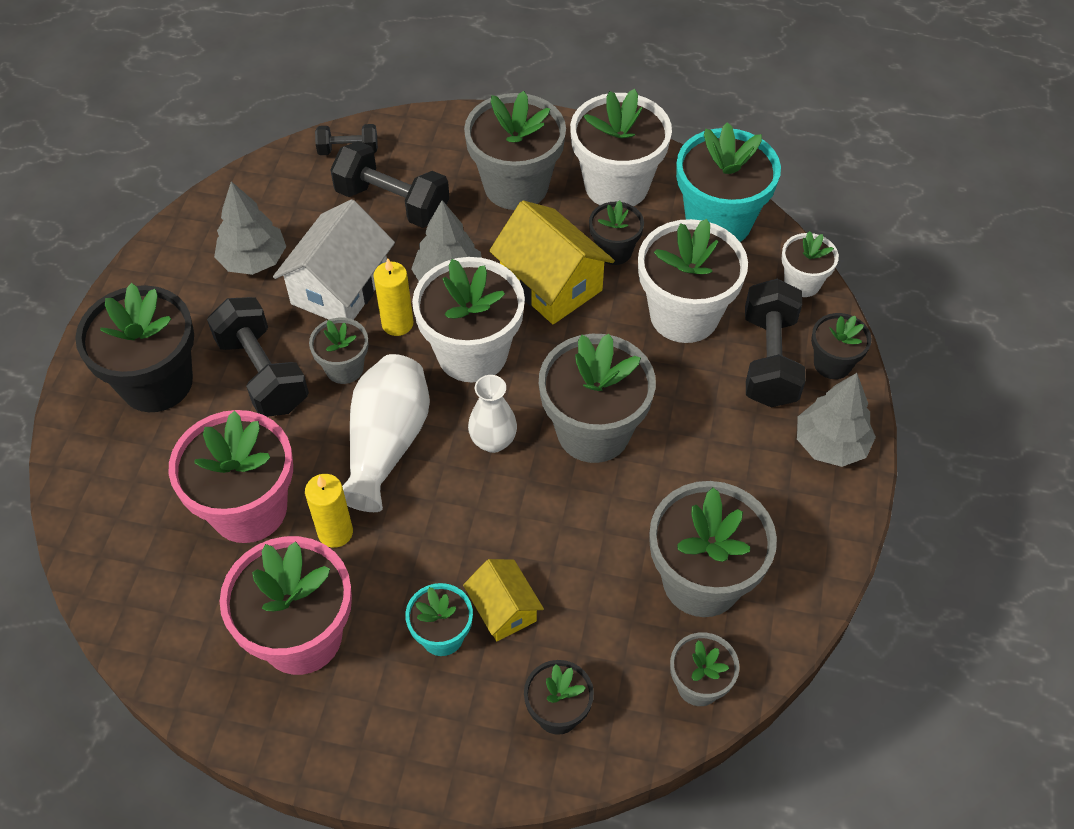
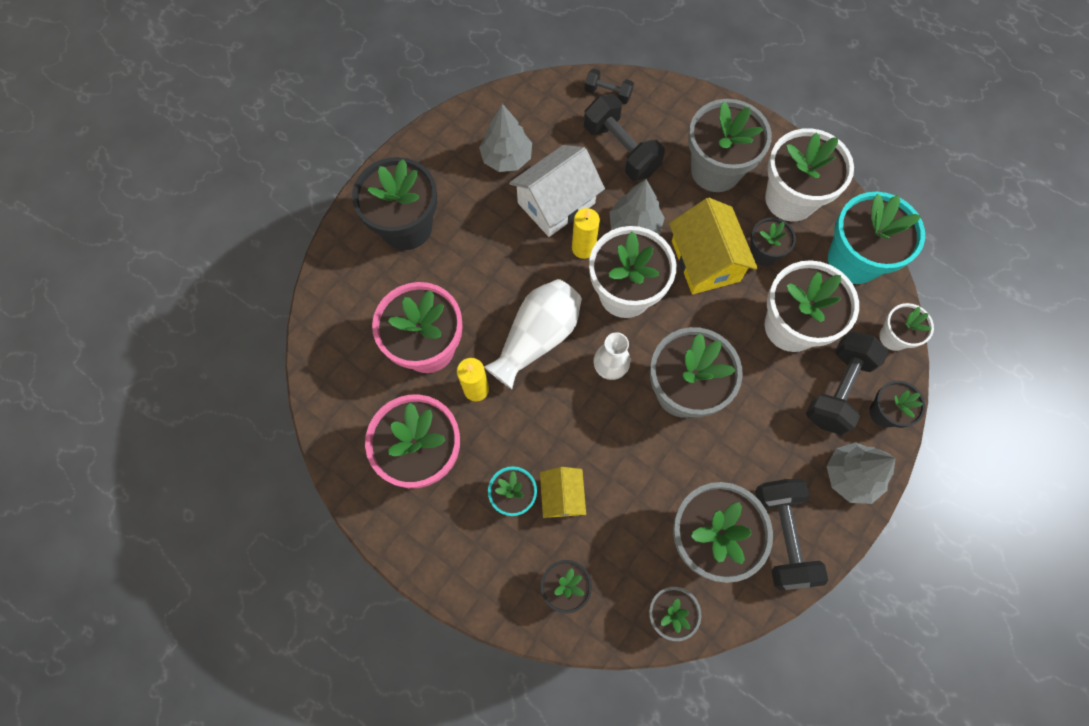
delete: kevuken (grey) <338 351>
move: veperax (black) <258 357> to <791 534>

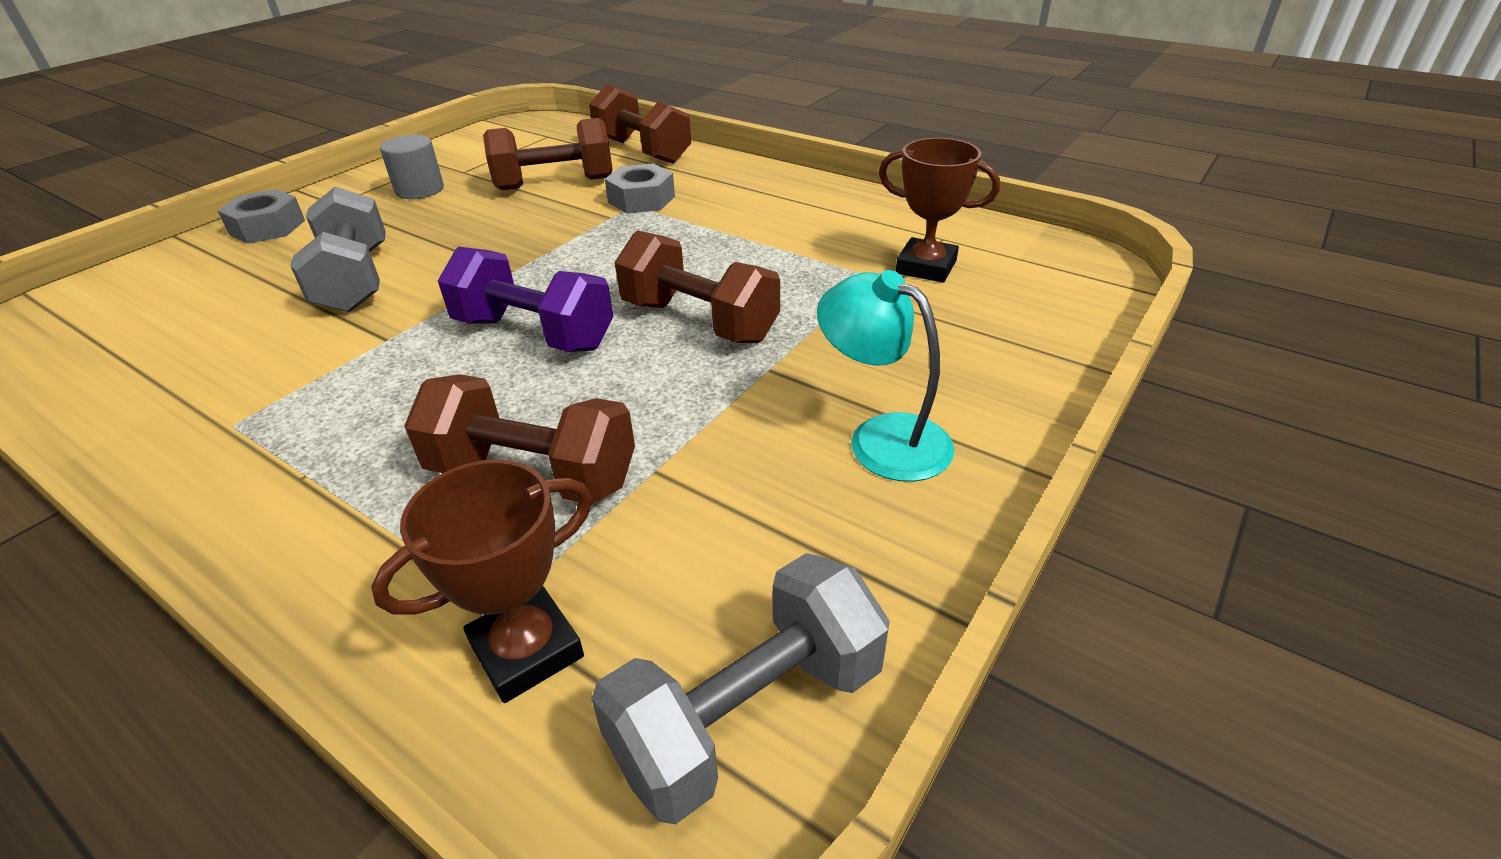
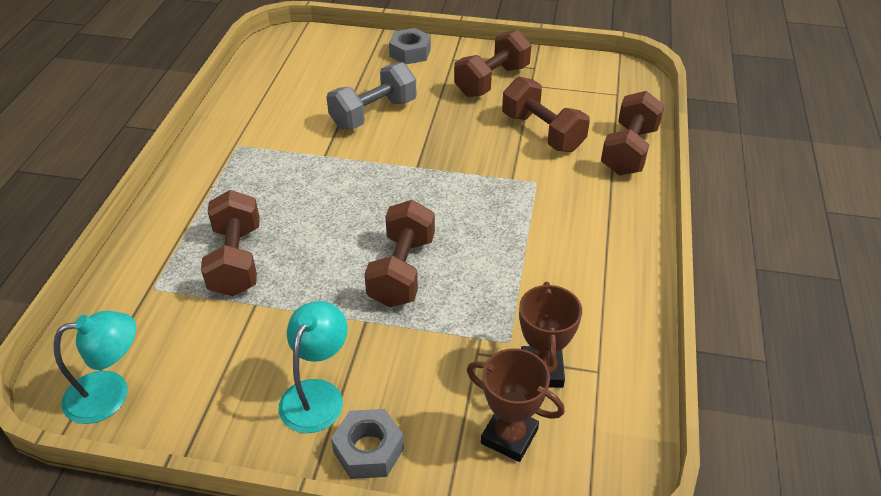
delete: veperax (purple) <525 299>
move: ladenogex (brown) <481 581> to <516 405>; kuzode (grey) <640 188> to <367 444>
replace: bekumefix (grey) <412 167> to veperax (brown) <492 63>; veperax (grey) <740 688> to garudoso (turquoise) <95 367>

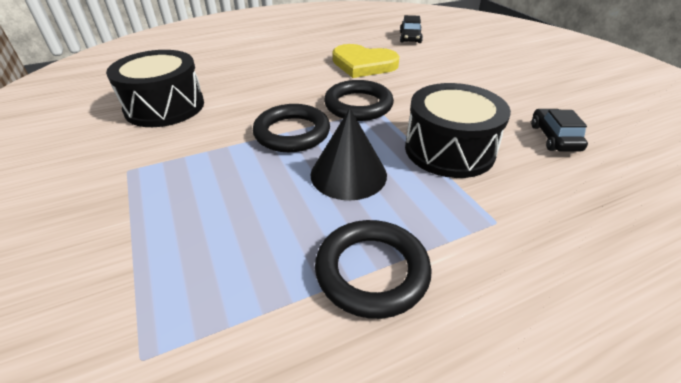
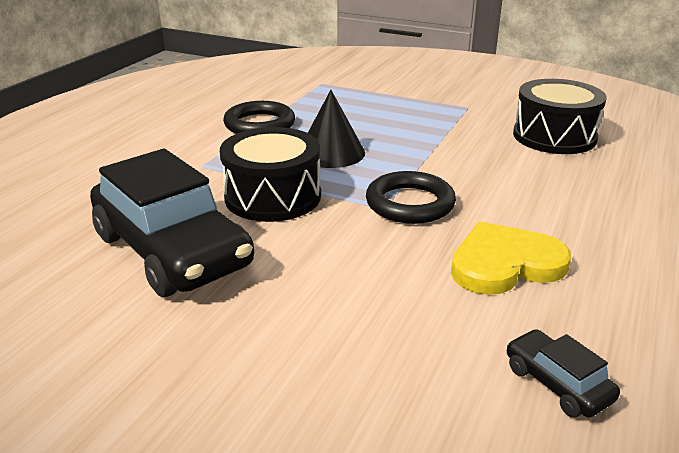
delete: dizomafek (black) <291 128>
resize: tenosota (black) <559 130> = <172 223> x2.33

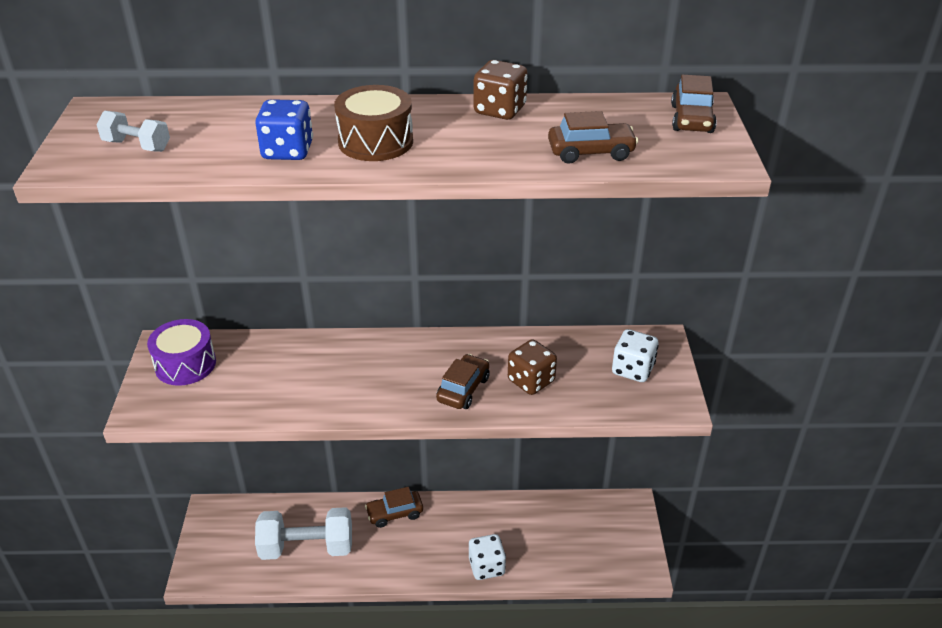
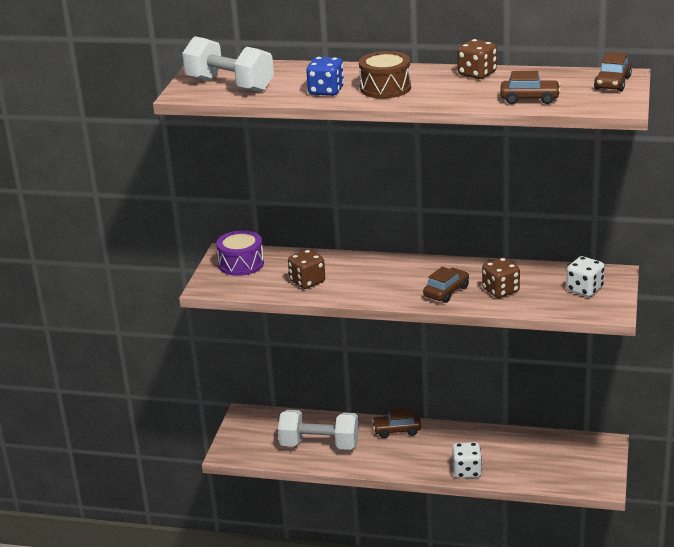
insert: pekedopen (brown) <306 269>
resize: veperax (white) <133 131> = <228 64> x2.03

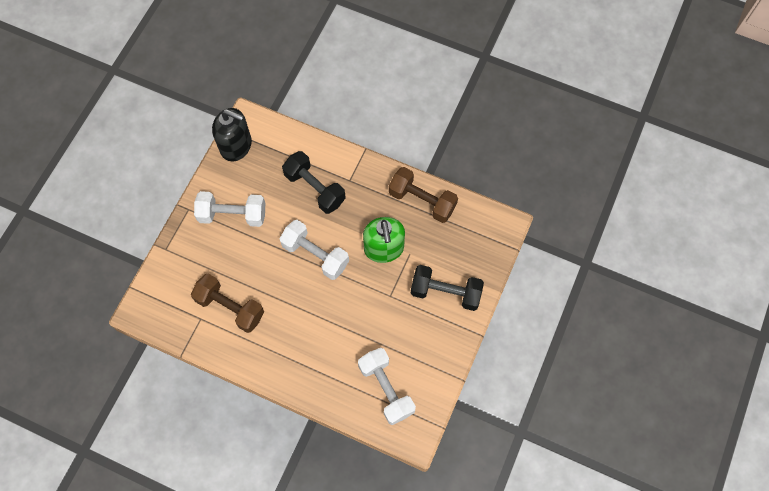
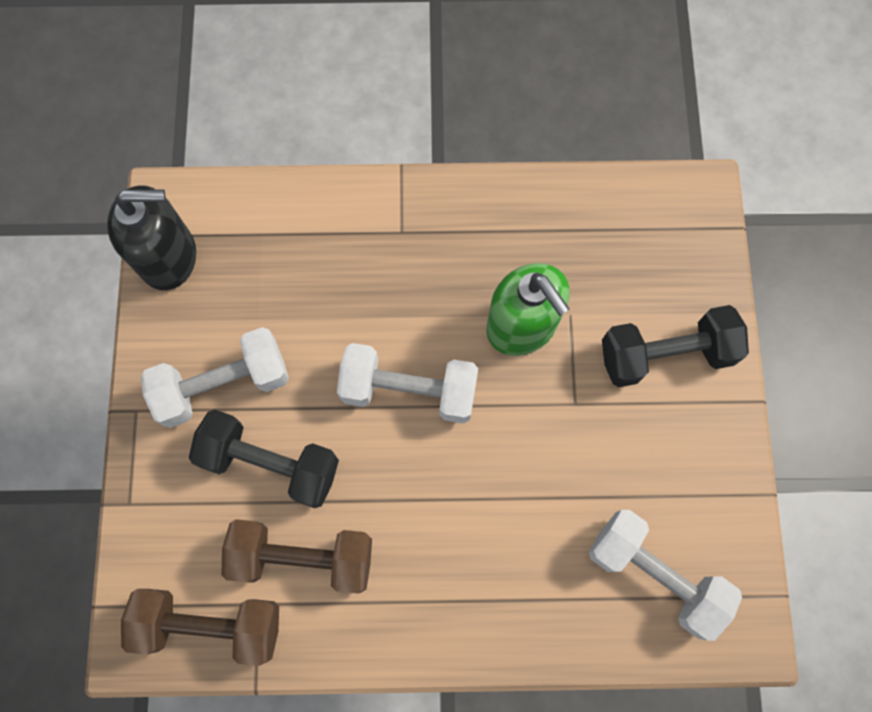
move: veperax (black) <314 182> to <264 458>; veperax (brown) <423 195> to <200 627>

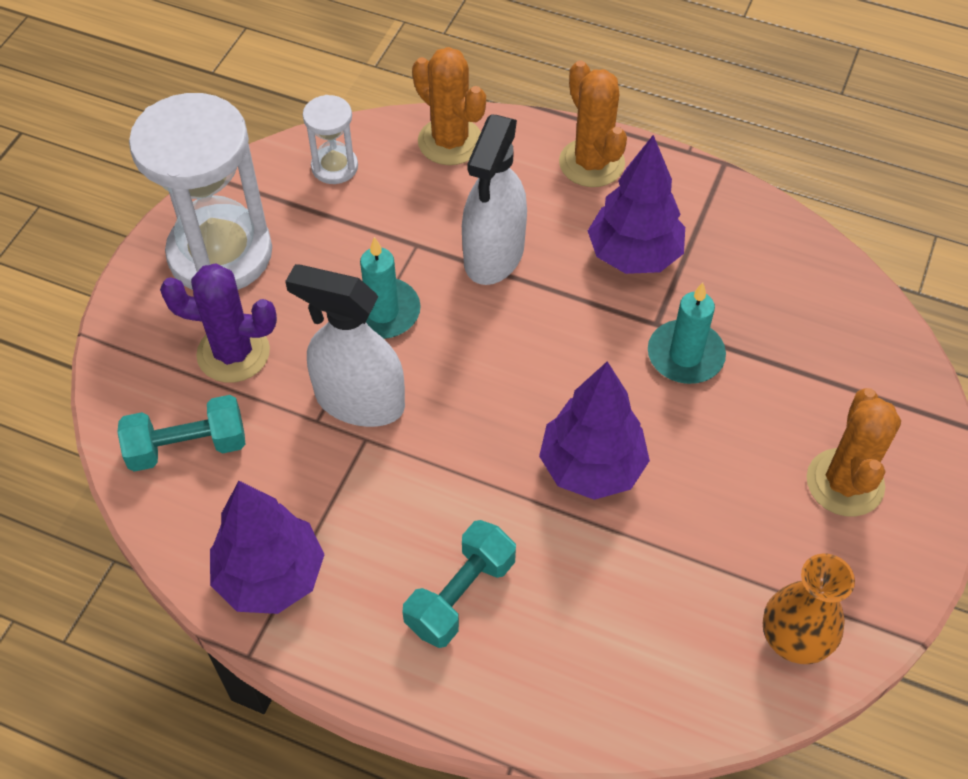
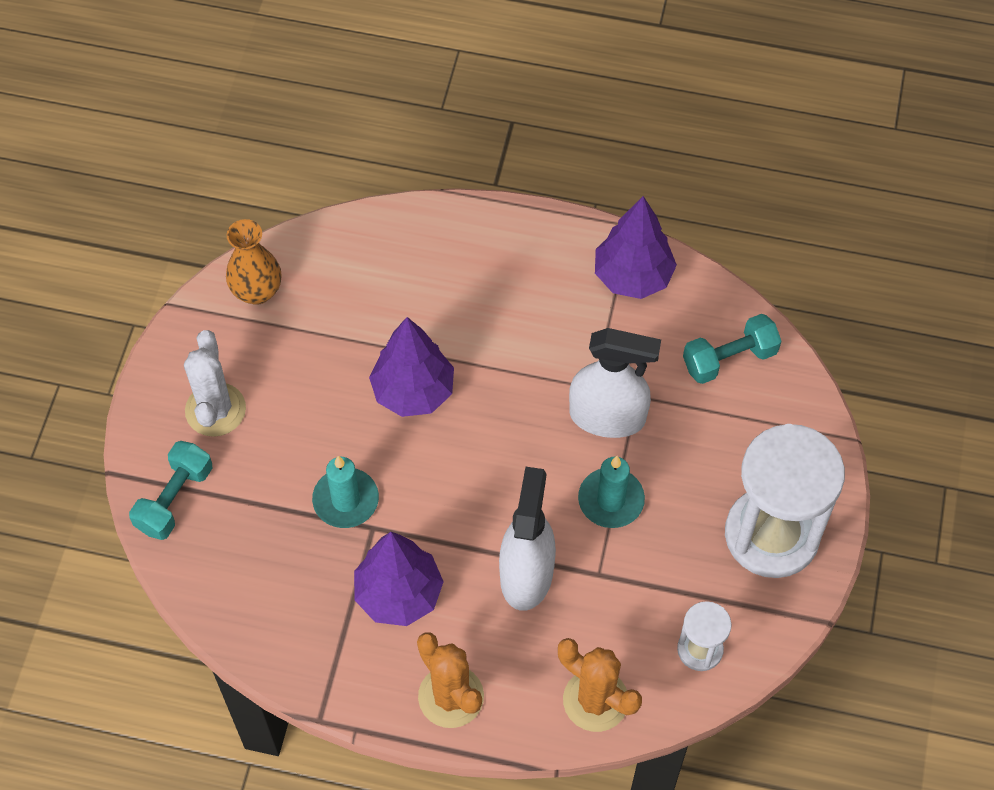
delete: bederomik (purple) <218 323>
move: veperax (turquoise) <459 584> to <171 490>
recolor: bederomik (orange) <853 452> to bederomik (white) <215 383>

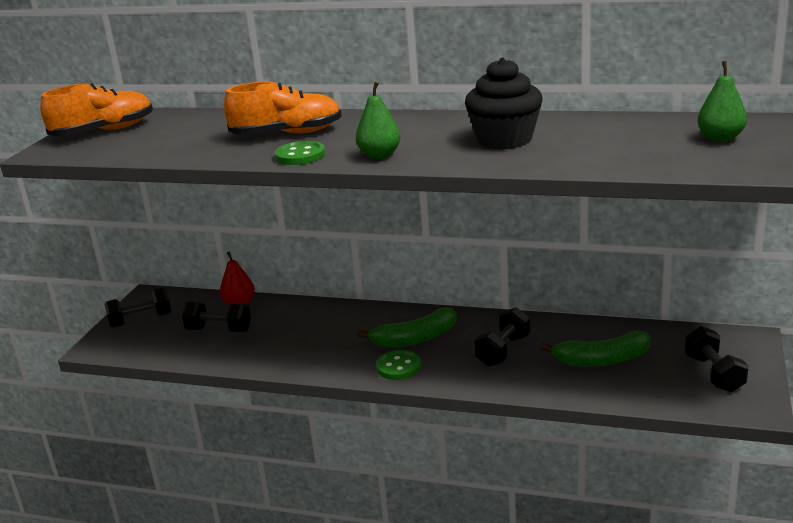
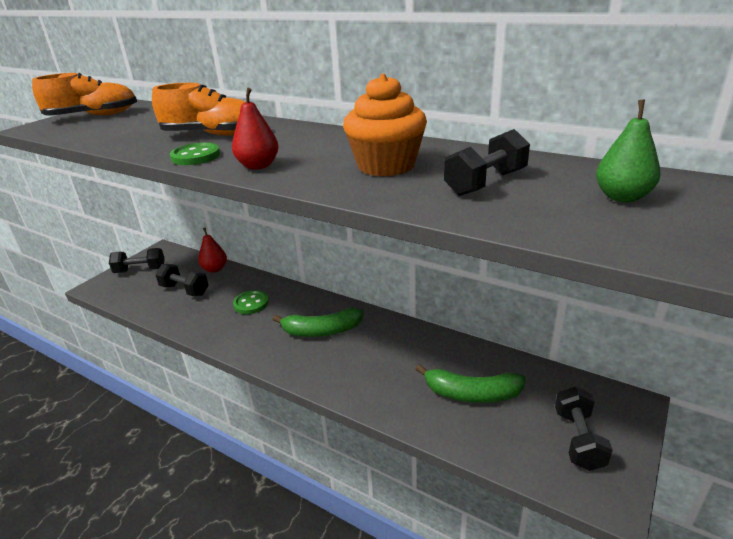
move: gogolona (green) <398 365> to <251 302>; veperax (black) <502 336> to <487 162>
recolor: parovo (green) <378 120> to parovo (red) <255 129>; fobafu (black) <504 104> to fobafu (orange) <385 125>

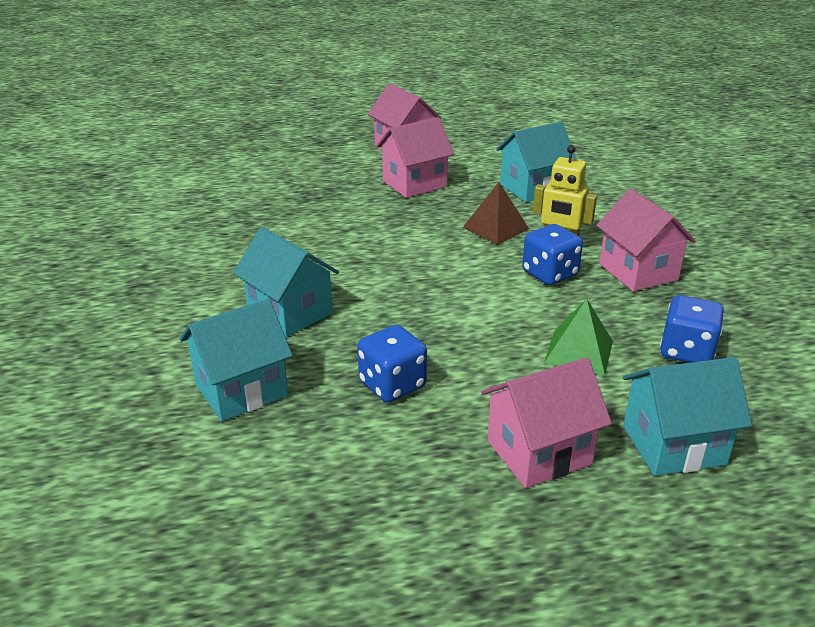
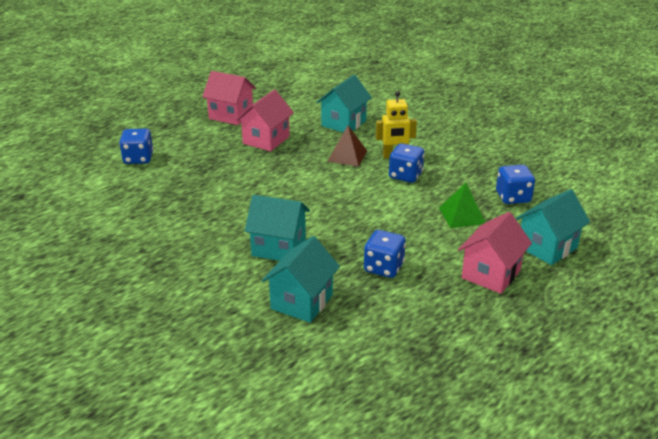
delete: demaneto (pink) <646 240>
insert: pekedopen (blue) <136 146>

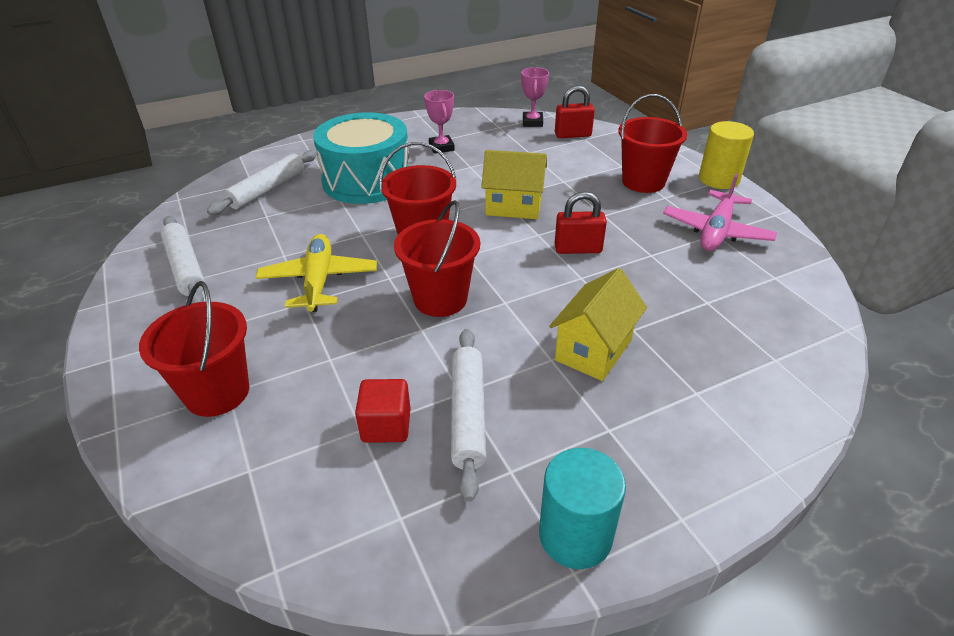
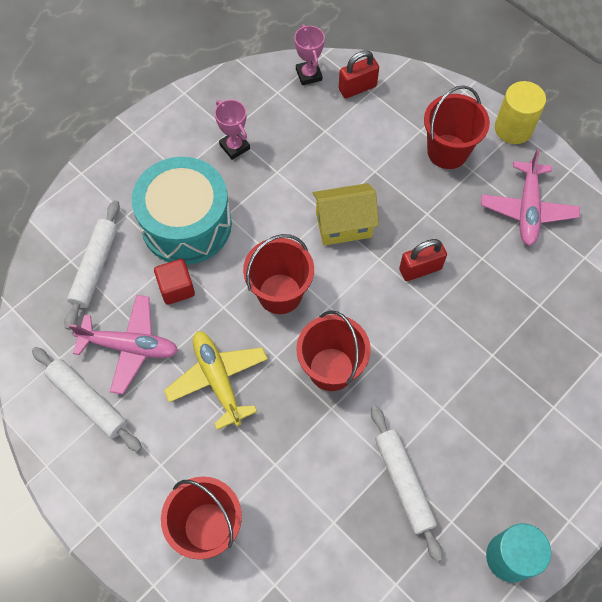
delete: demaneto (yellow) <598 324>
insert: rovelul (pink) <123 344>
move: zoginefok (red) <383 411> to <174 282>

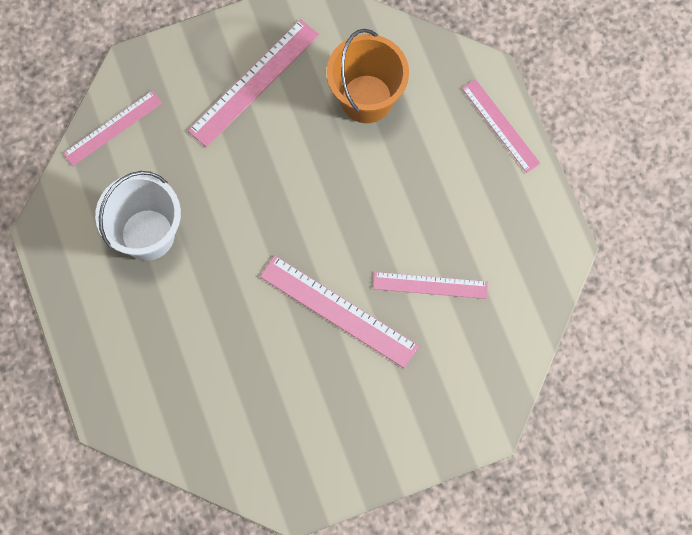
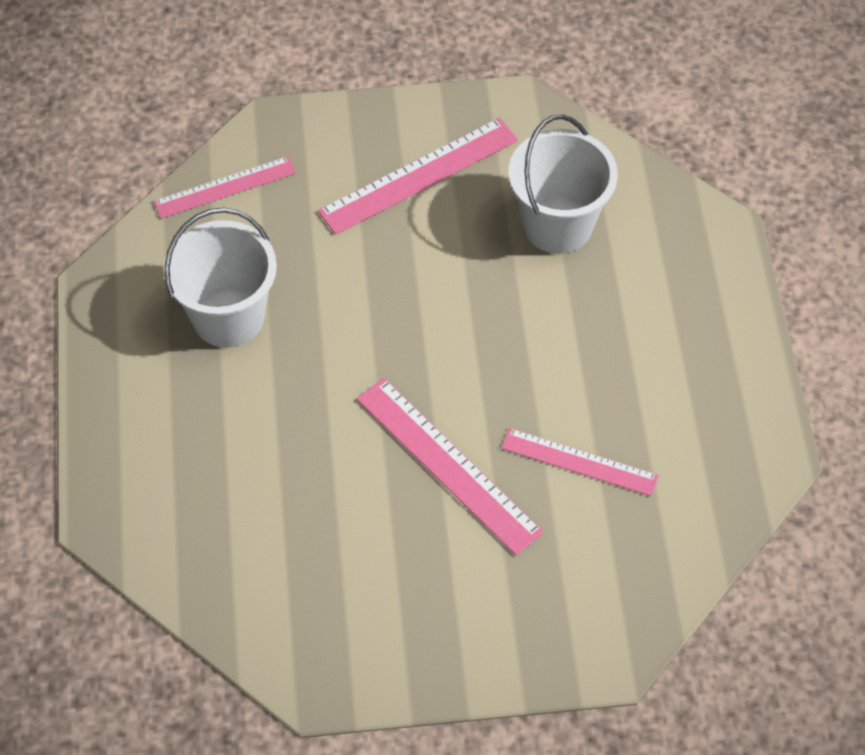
delete: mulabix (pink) <501 126>
recolor: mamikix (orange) <367 76> to mamikix (white) <563 184>

